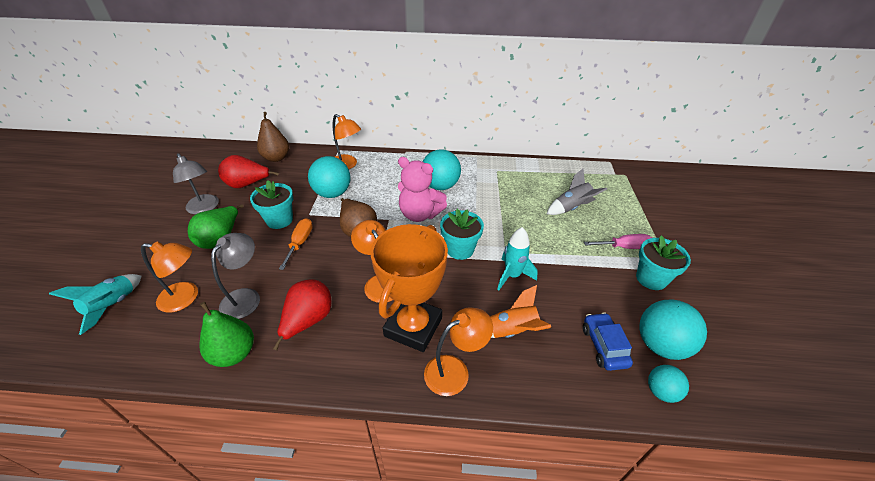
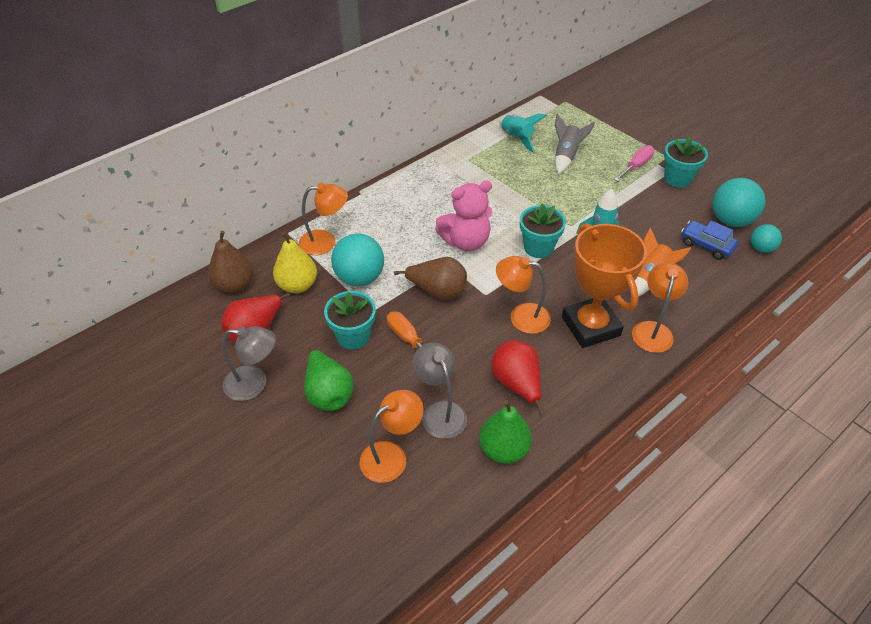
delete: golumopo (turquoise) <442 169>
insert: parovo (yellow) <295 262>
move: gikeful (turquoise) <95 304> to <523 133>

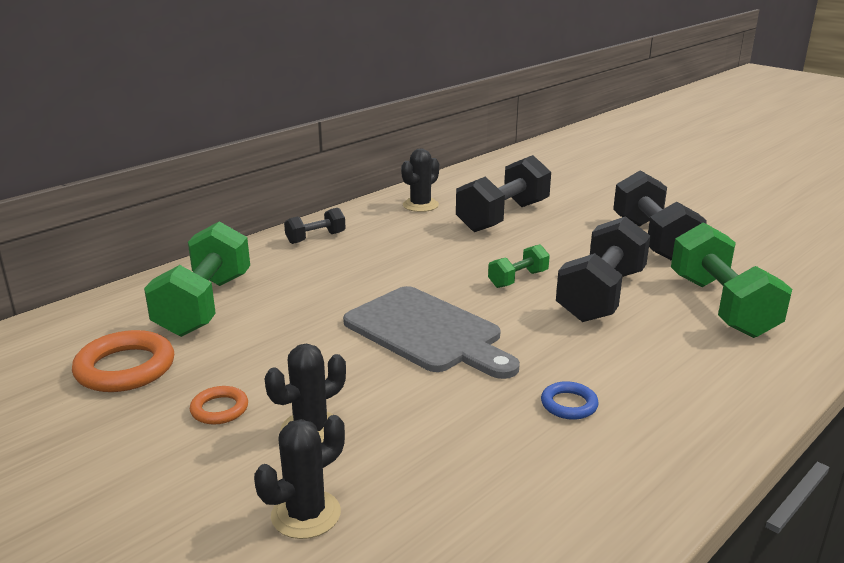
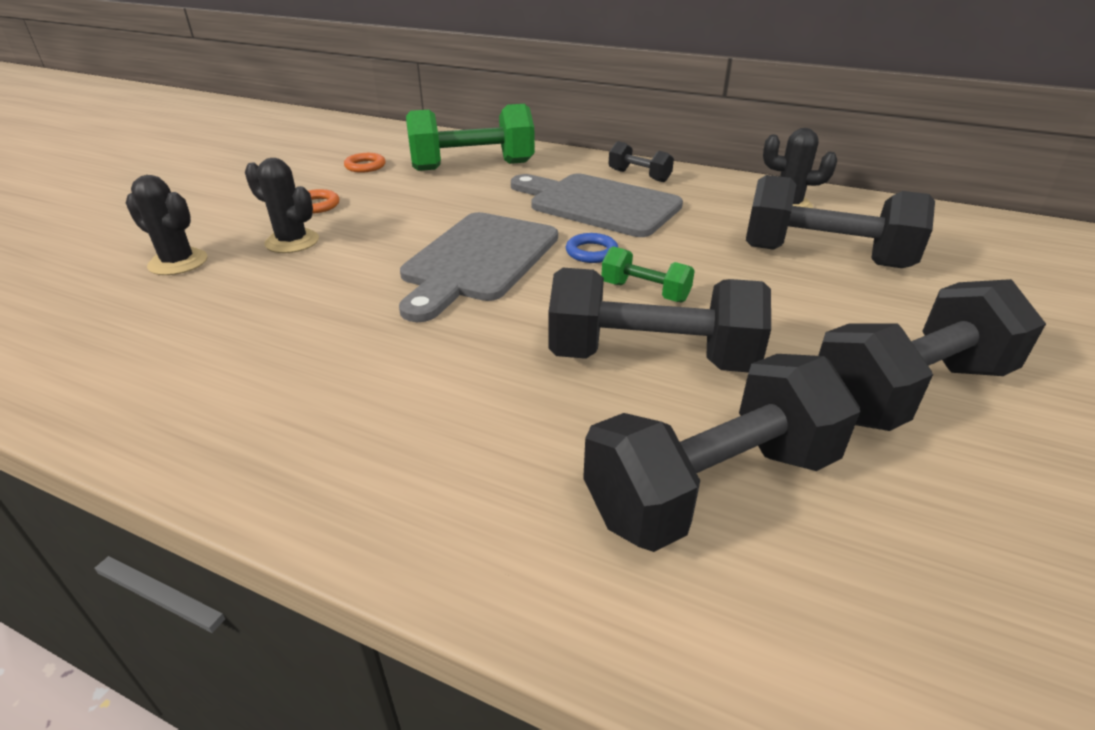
insert: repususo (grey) <597 205>
move: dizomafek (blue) <570 400> to <592 248>
recolor: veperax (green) <731 280> to veperax (black) <721 453>
resize: dizomafek (orange) <123 361> = <364 163> x0.54

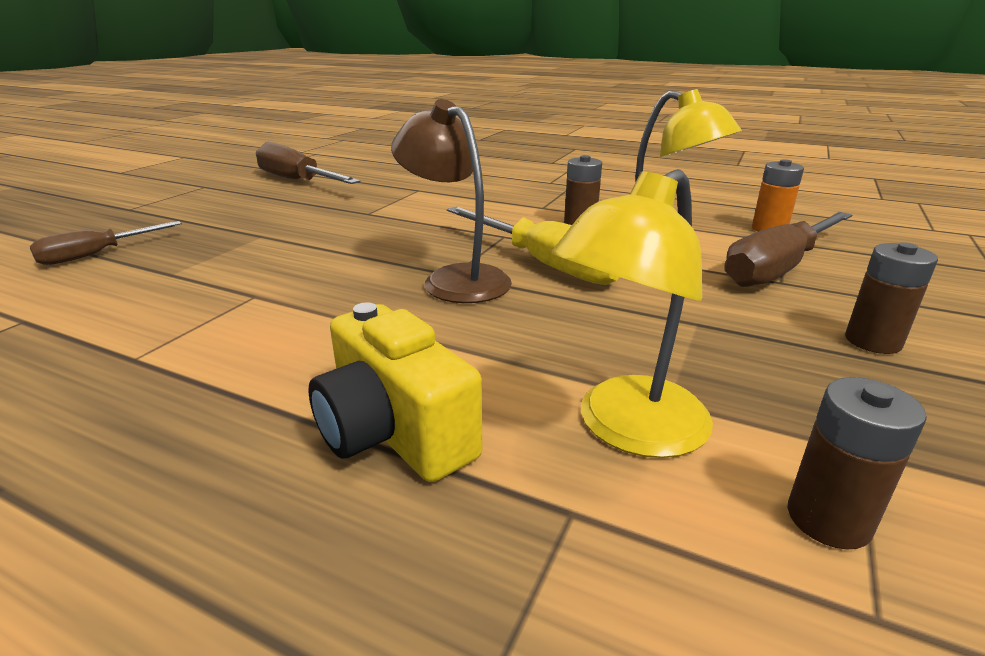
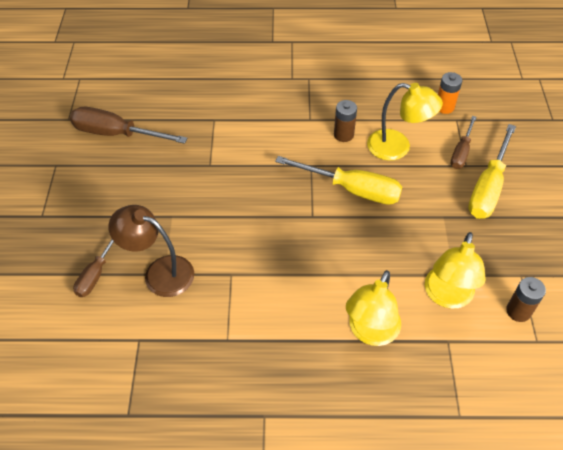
delete: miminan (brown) <891 298>
insert: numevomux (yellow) <492 171>
move: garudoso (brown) <451 201> to <151 251>
replace: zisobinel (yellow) <395 392> to garudoso (yellow) <373 308>
resize: numevomux (brown) <788 249> = <464 142> x0.59

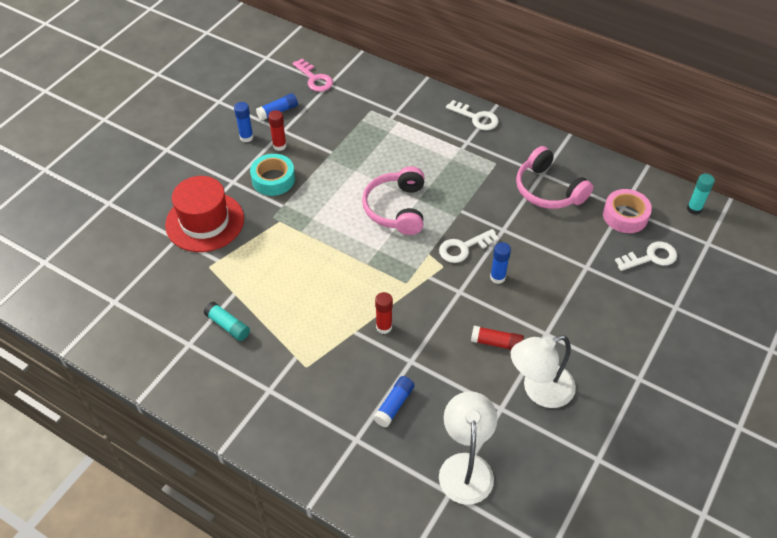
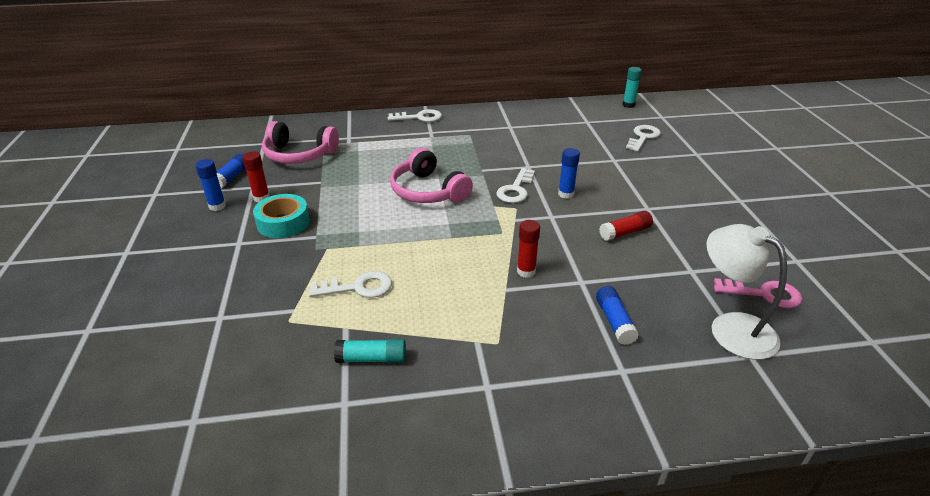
delete: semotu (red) <204 214>; garudoso (white) <543 371>; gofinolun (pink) <627 211>
insert: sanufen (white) <350 284>
move: sanufen (pink) <312 75> to <758 293>; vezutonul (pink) <554 177> to <300 142>

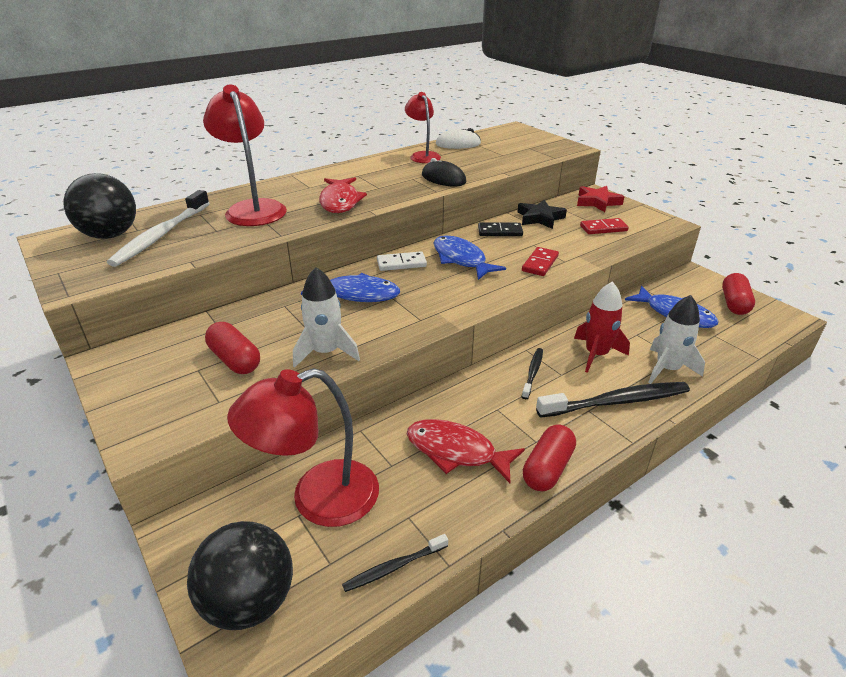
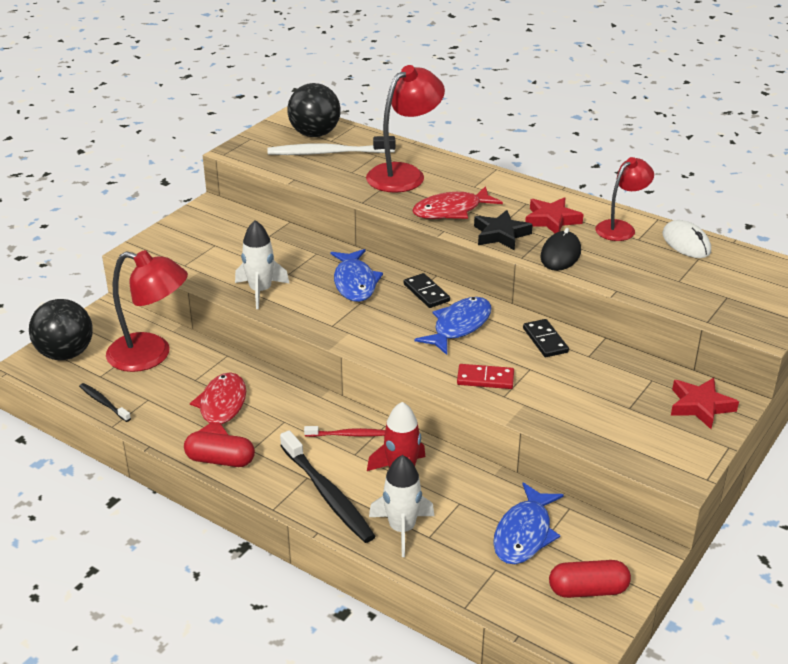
delete: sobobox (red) <232 348>; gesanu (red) <604 226>
insert: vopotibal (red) <554 215>
move: vopotibal (black) <542 214> to <503 230>
recolor: gesanu (white) <402 261> to gesanu (black) <427 290>; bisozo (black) <532 373> to bisozo (red) <344 431>
rotate: garudoso (red) <303 447> = <147 311> 150 degrees clockwise

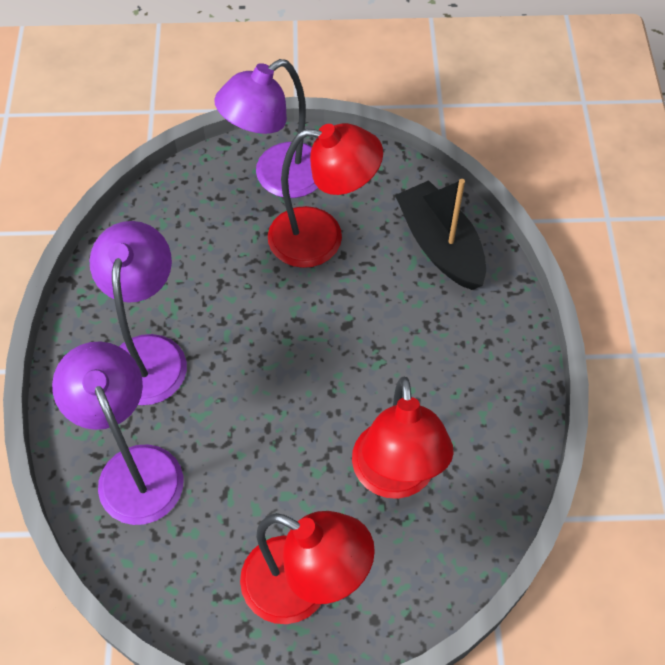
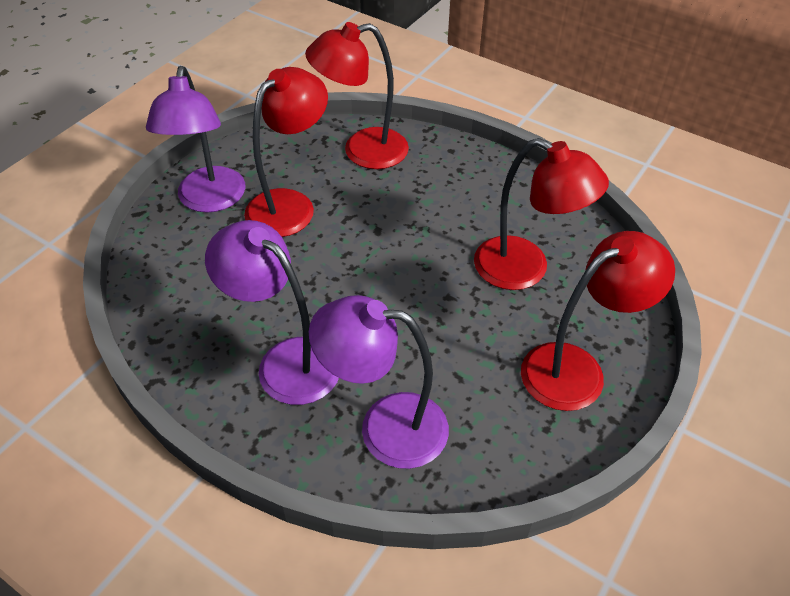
replace: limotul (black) <440 234> to garudoso (red) <357 95>

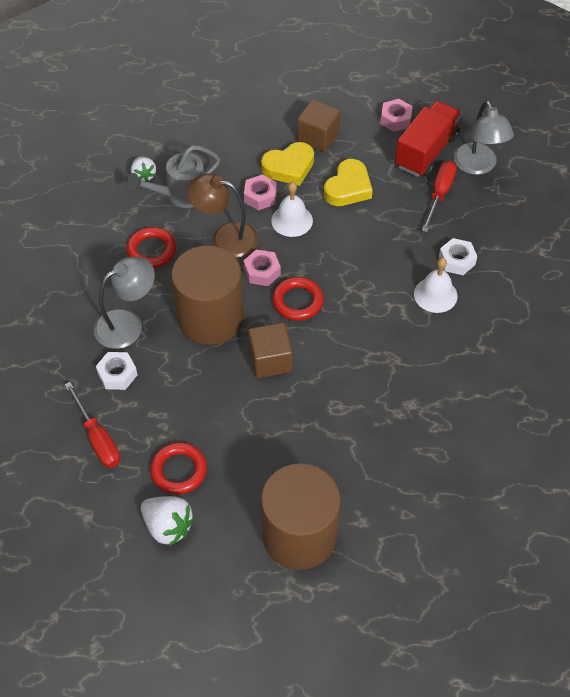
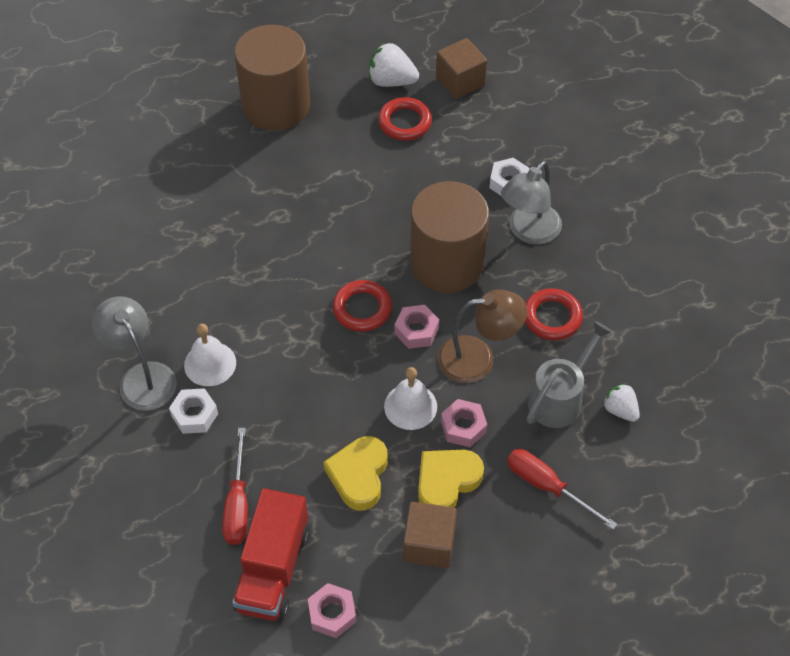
move: numevomux (red) <92 425> to <562 489>; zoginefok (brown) <270 350> to <461 68>; garudoso (grey) <483 137> to <134 353>

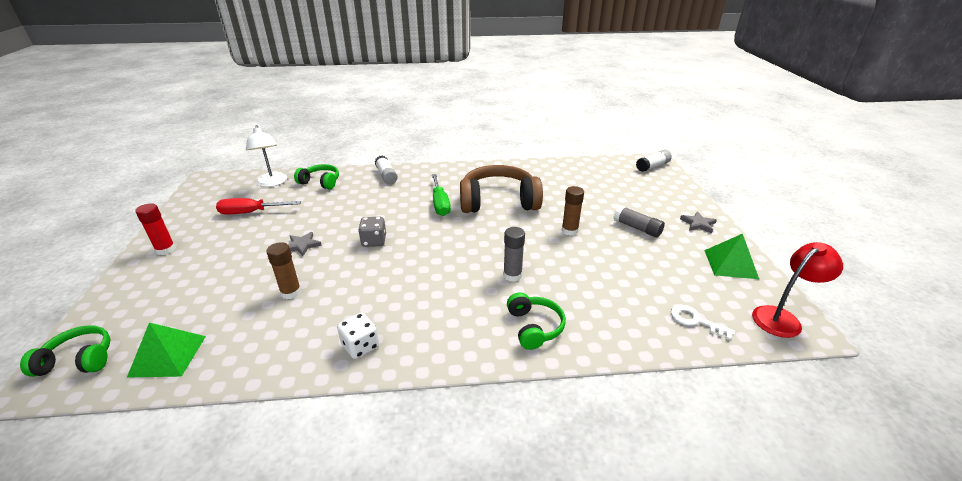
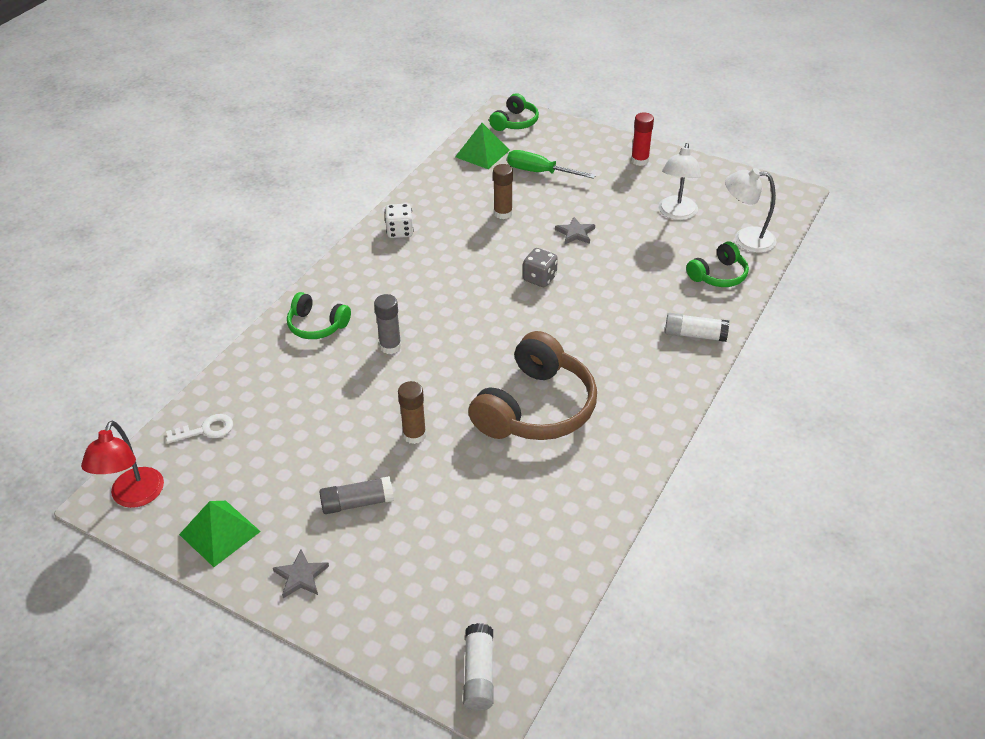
move: numevomux (green) <441 195> to <551 164>
replace: numevomux (red) <258 206> to garudoso (white) <679 181>

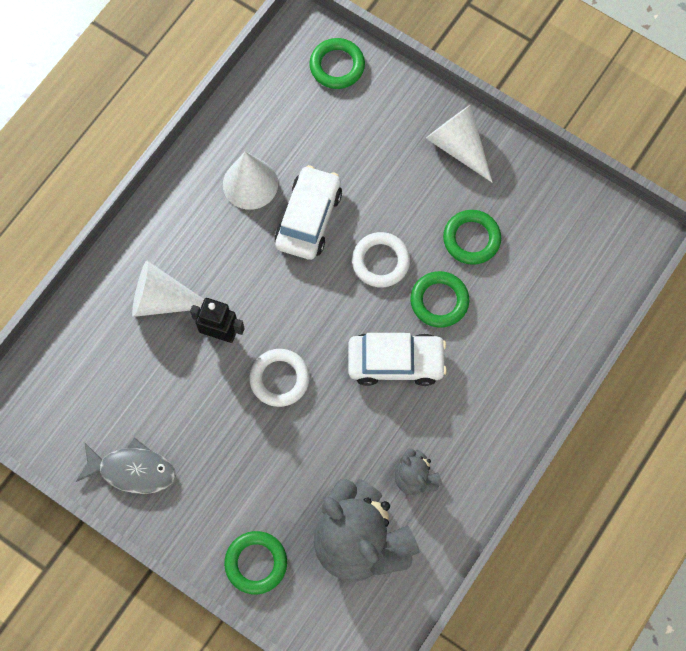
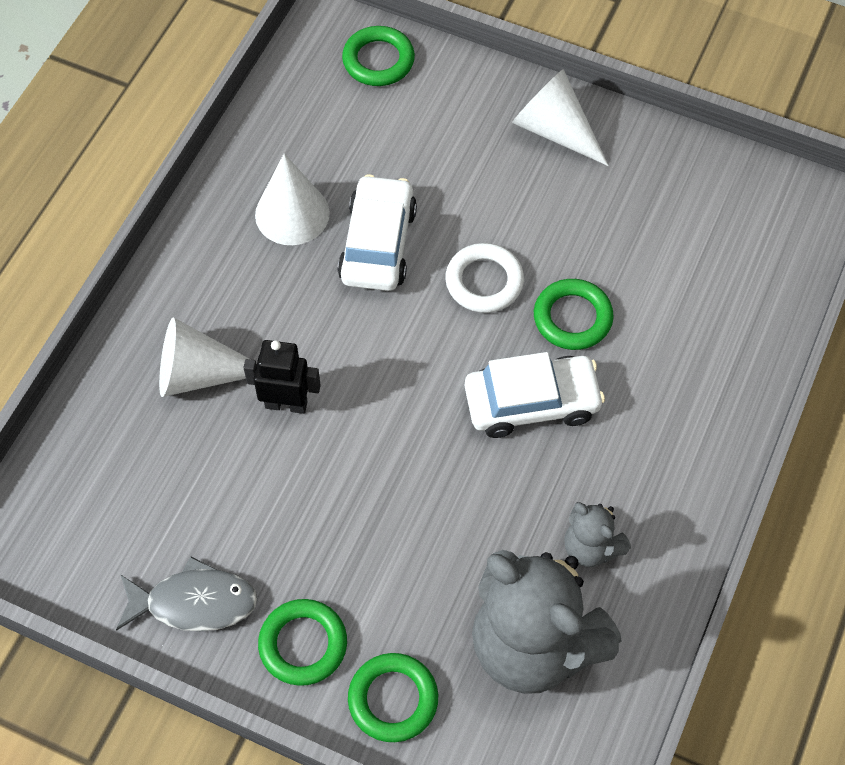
delete: dizomafek (white) <279 378>
move: dizomafek (green) <472 237> to <302 642>

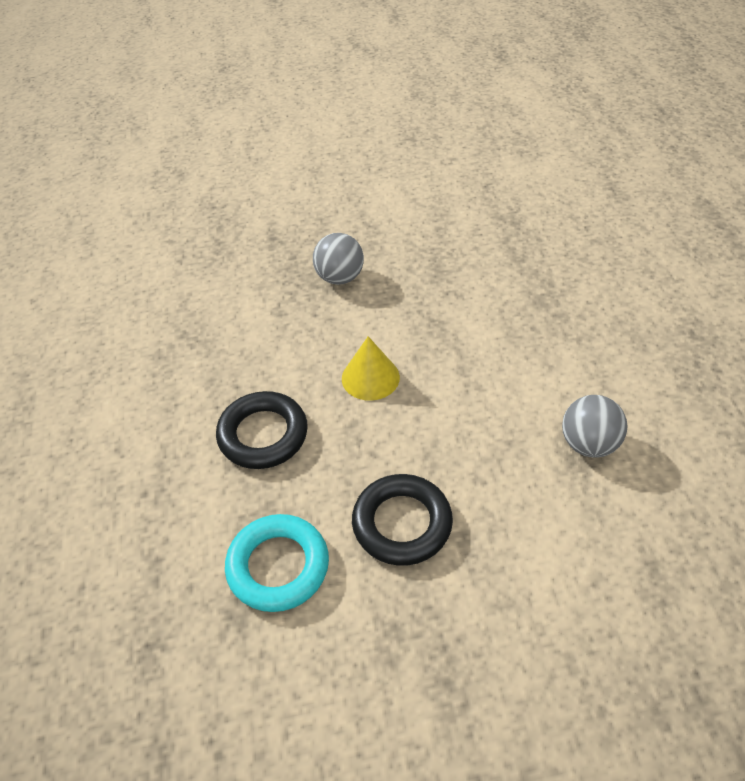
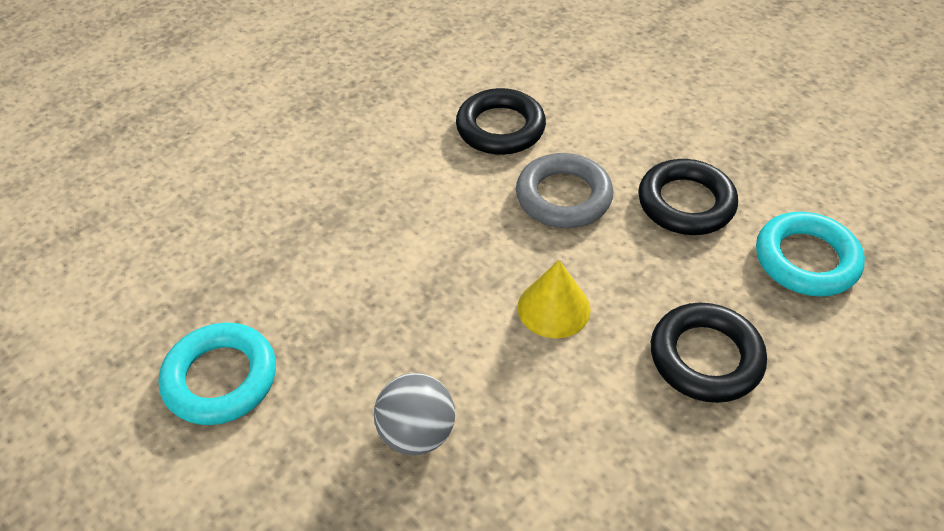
insert: dizomafek (turquoise) <217 374>; dizomafek (grey) <565 190>
replace: golumopo (grey) <595 426> to dizomafek (black) <501 121>

